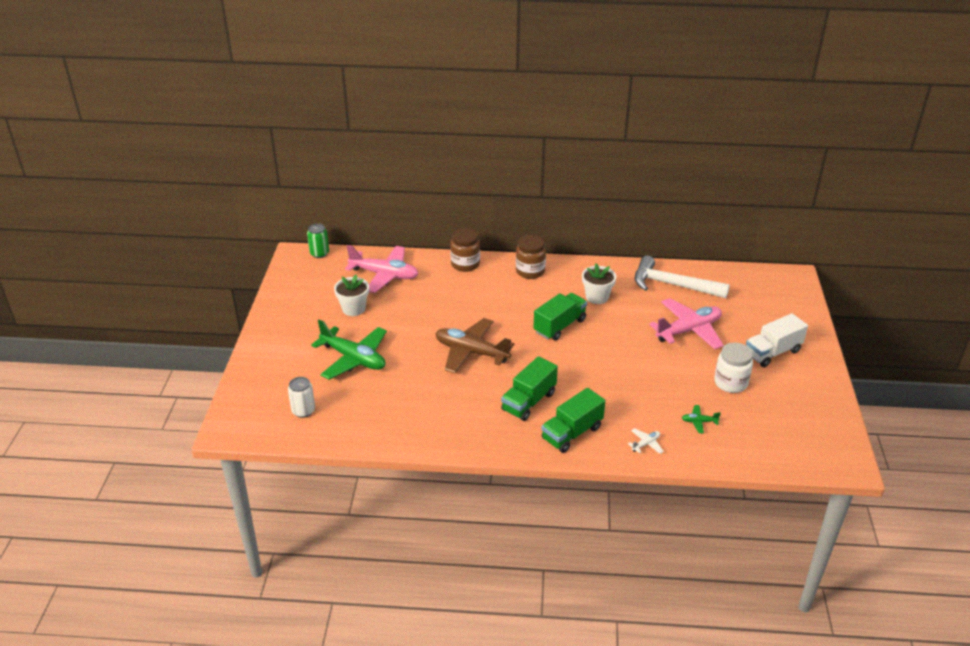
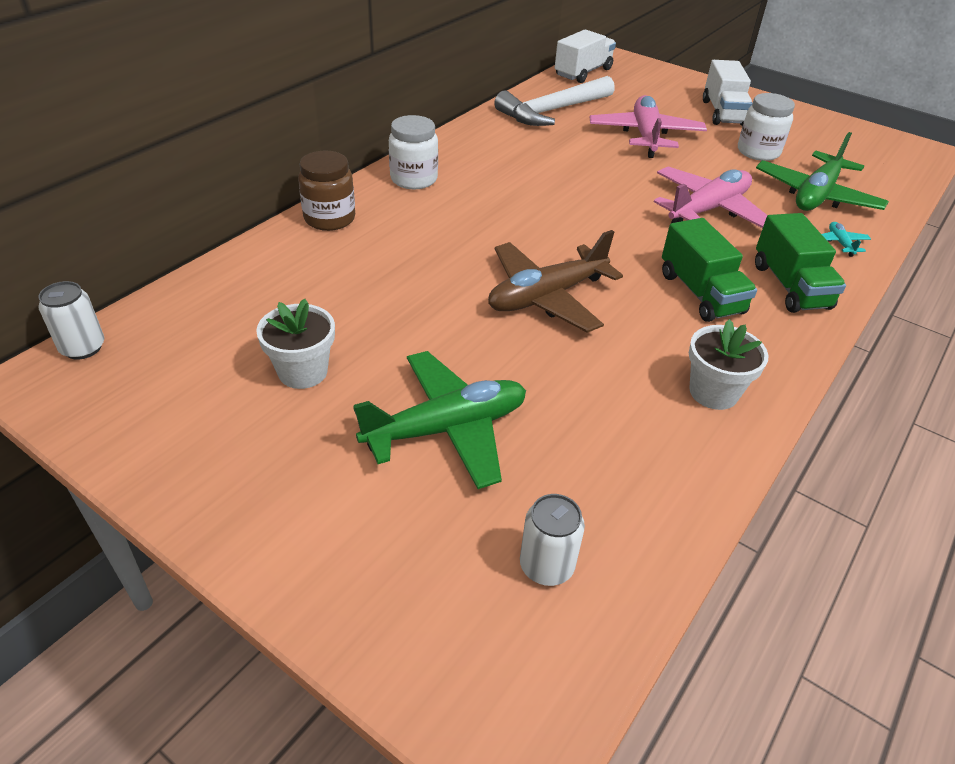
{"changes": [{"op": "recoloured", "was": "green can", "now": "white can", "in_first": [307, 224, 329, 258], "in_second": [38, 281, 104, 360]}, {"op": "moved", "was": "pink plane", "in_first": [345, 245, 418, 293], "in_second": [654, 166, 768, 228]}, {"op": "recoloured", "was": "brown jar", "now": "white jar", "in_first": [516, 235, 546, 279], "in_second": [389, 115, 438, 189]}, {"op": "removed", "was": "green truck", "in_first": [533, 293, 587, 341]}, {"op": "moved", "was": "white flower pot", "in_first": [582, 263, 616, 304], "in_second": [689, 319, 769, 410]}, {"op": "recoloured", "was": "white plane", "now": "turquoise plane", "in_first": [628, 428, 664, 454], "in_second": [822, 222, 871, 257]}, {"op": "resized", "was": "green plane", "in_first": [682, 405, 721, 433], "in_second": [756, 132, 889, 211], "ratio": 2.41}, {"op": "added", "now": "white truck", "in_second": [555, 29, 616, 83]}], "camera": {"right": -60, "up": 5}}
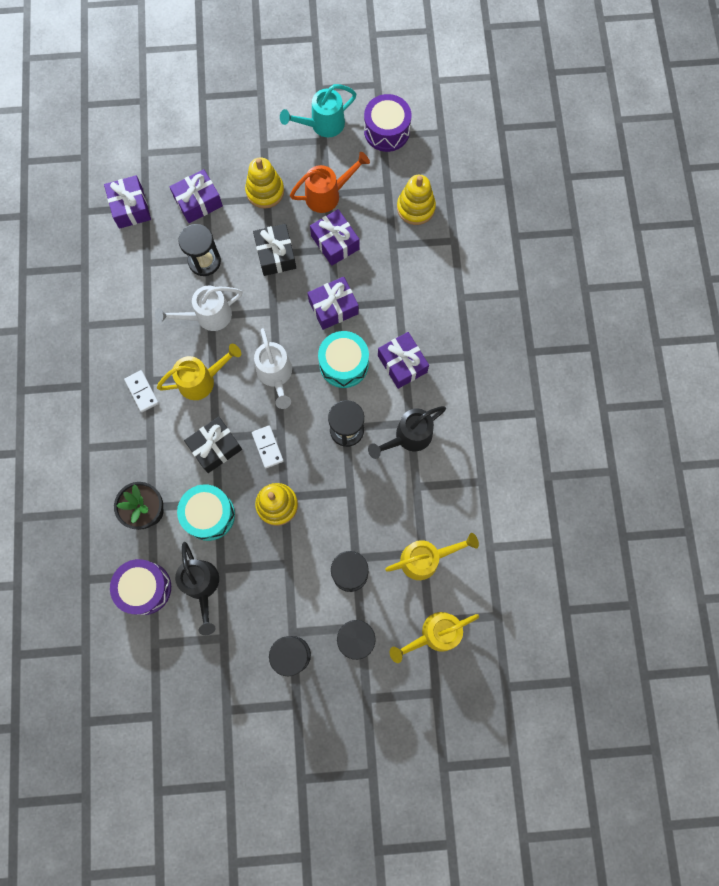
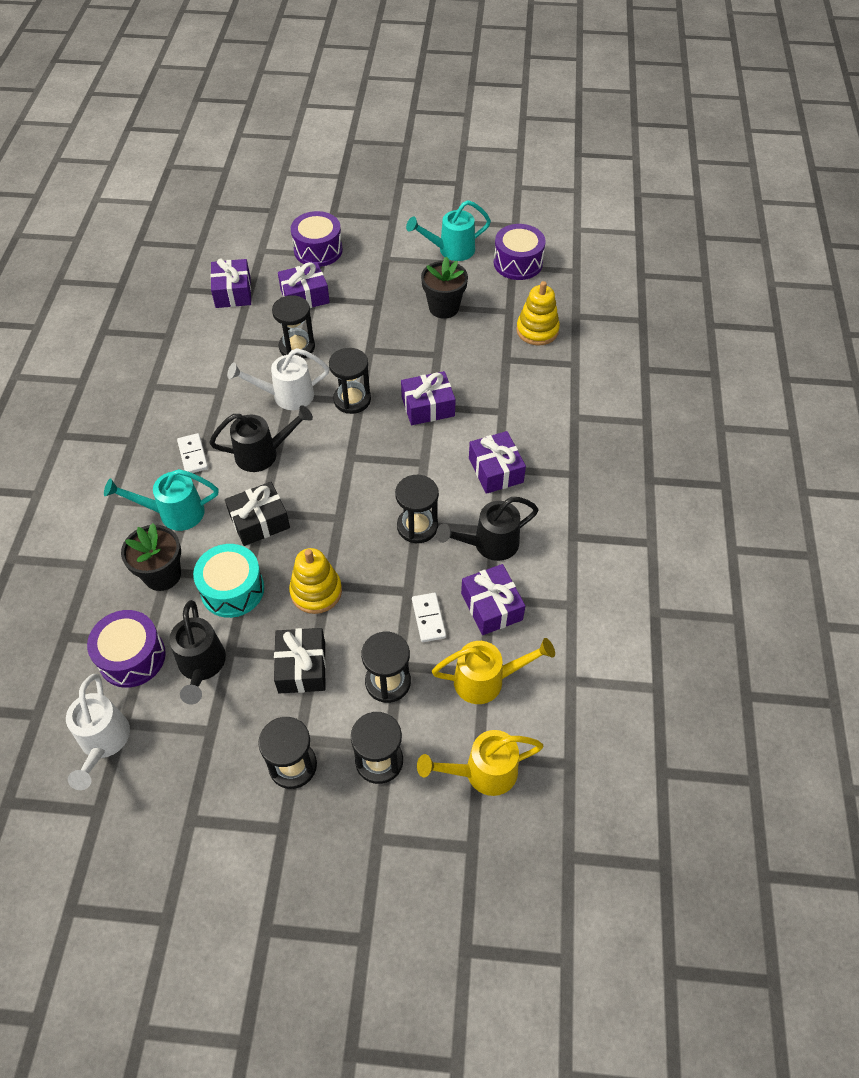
{"changes": [{"op": "recoloured", "was": "yellow watering can", "now": "black watering can", "in_first": [157, 344, 241, 400], "in_second": [209, 405, 313, 472]}, {"op": "removed", "was": "yellow stacking toy", "in_first": [245, 157, 284, 208]}, {"op": "moved", "was": "white domino", "in_first": [252, 425, 284, 468], "in_second": [412, 593, 446, 642]}, {"op": "moved", "was": "black gift", "in_first": [253, 224, 296, 276], "in_second": [274, 628, 326, 694]}, {"op": "moved", "was": "white watering can", "in_first": [254, 328, 292, 409], "in_second": [66, 674, 130, 790]}, {"op": "replaced", "was": "orange watering can", "now": "black flower pot", "in_first": [290, 152, 370, 213], "in_second": [421, 256, 468, 319]}, {"op": "moved", "was": "purple gift", "in_first": [310, 209, 359, 266], "in_second": [461, 564, 525, 635]}, {"op": "removed", "was": "turquoise drum", "in_first": [318, 331, 369, 388]}, {"op": "added", "now": "turquoise watering can", "in_second": [104, 469, 218, 531]}, {"op": "added", "now": "purple drum", "in_second": [291, 211, 343, 267]}, {"op": "added", "now": "black hourglass", "in_second": [329, 348, 371, 414]}], "camera": {"right": 10, "up": -20}}
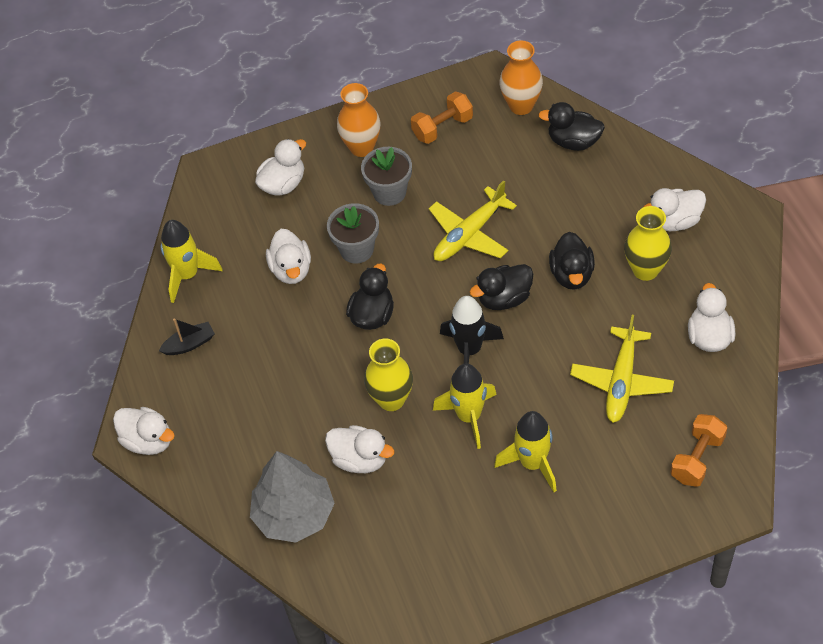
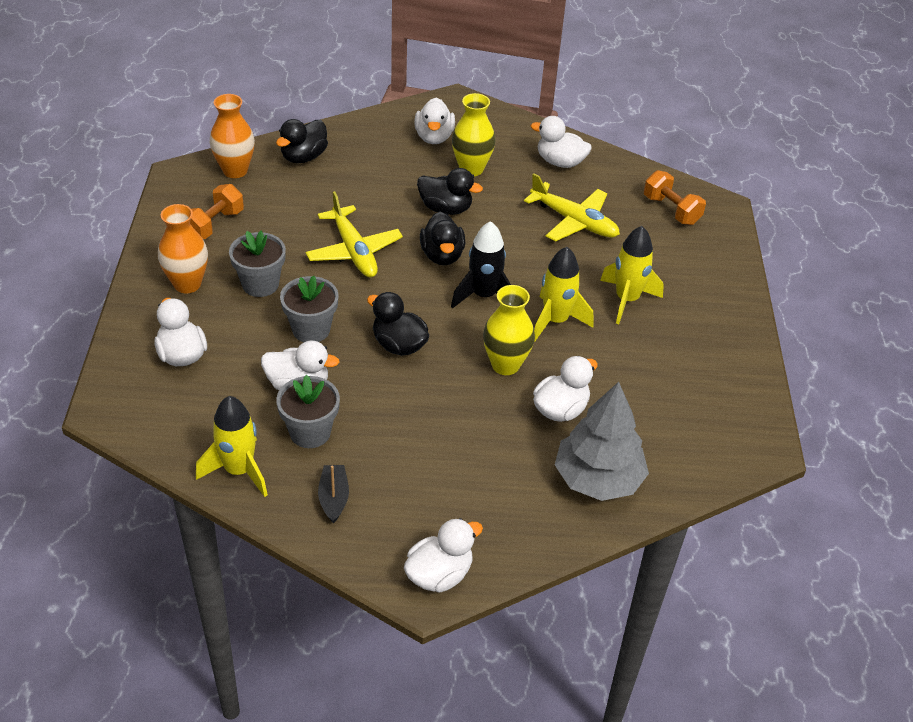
{"changes": [{"op": "turned", "was": "orange dumbbell", "in_first": [411, 91, 473, 144], "in_second": [190, 184, 244, 239], "clockwise": 45}, {"op": "added", "now": "grey flower pot", "in_second": [276, 375, 340, 448]}], "camera": {"right": -75, "up": -10}}
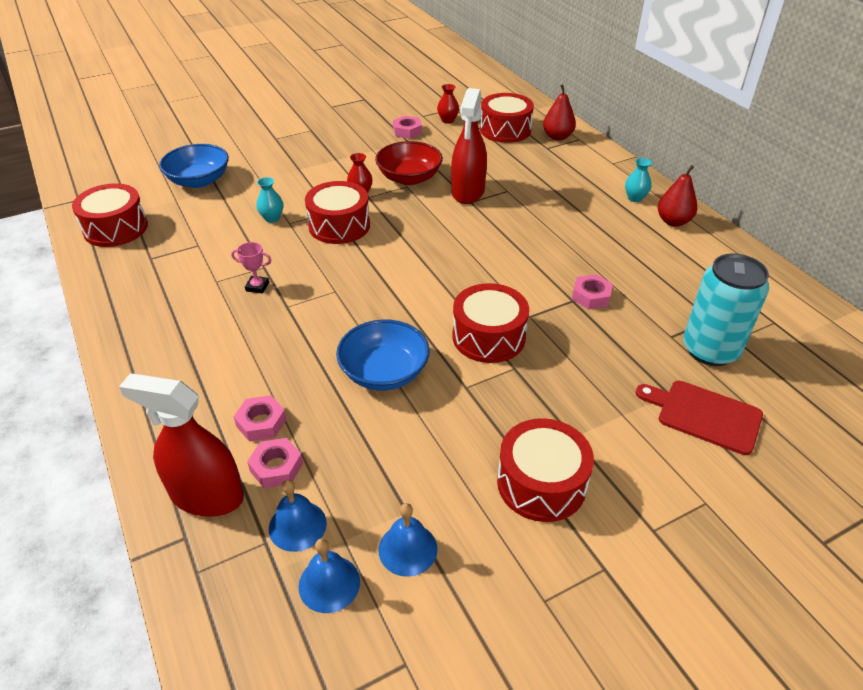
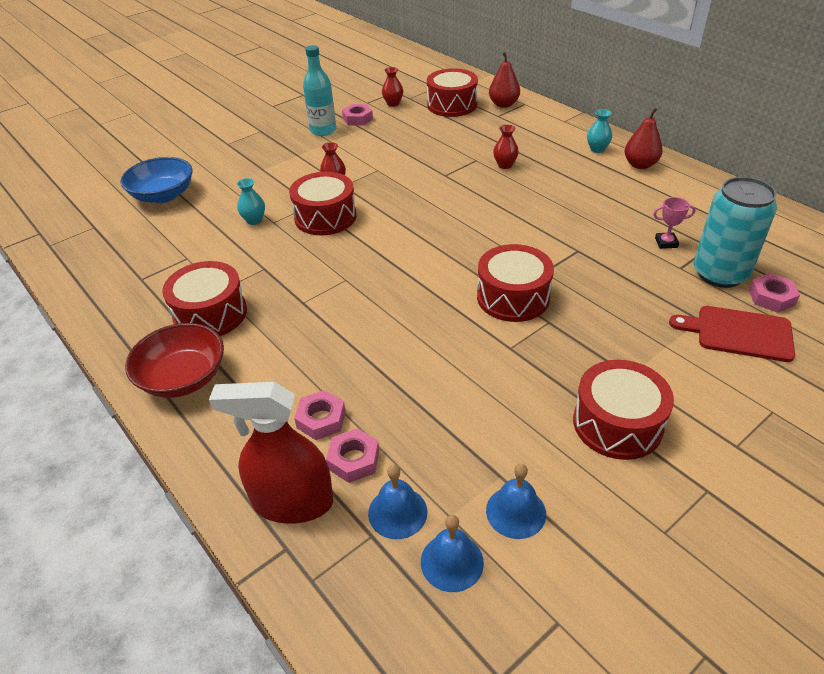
{"changes": [{"op": "moved", "was": "red drum", "in_first": [72, 183, 148, 247], "in_second": [162, 261, 247, 336]}, {"op": "moved", "was": "pink trophy", "in_first": [231, 242, 271, 294], "in_second": [653, 197, 696, 249]}, {"op": "removed", "was": "blue bowl", "in_first": [336, 319, 430, 391]}, {"op": "moved", "was": "red bowl", "in_first": [375, 141, 443, 185], "in_second": [125, 323, 224, 398]}, {"op": "removed", "was": "red spray bottle", "in_first": [451, 88, 487, 204]}, {"op": "moved", "was": "pink nut", "in_first": [572, 274, 613, 309], "in_second": [749, 273, 800, 313]}, {"op": "added", "now": "turquoise bottle", "in_second": [303, 45, 336, 136]}, {"op": "added", "now": "red vase", "in_second": [493, 125, 519, 169]}], "camera": {"right": -10, "up": 0}}
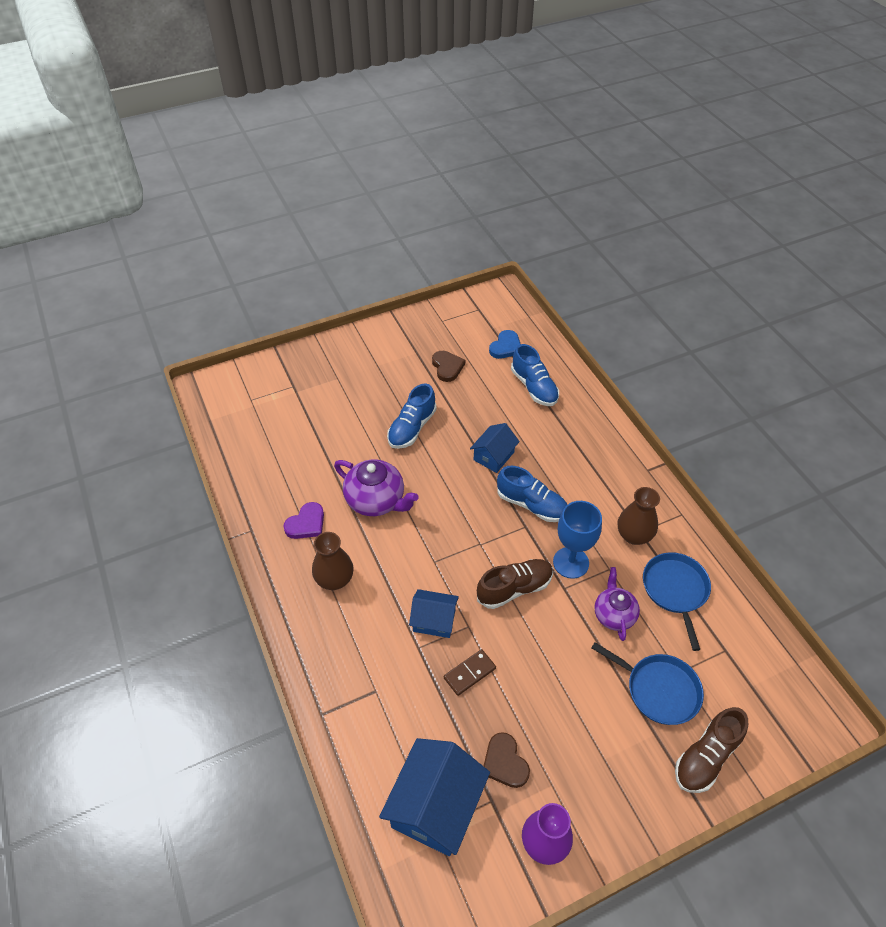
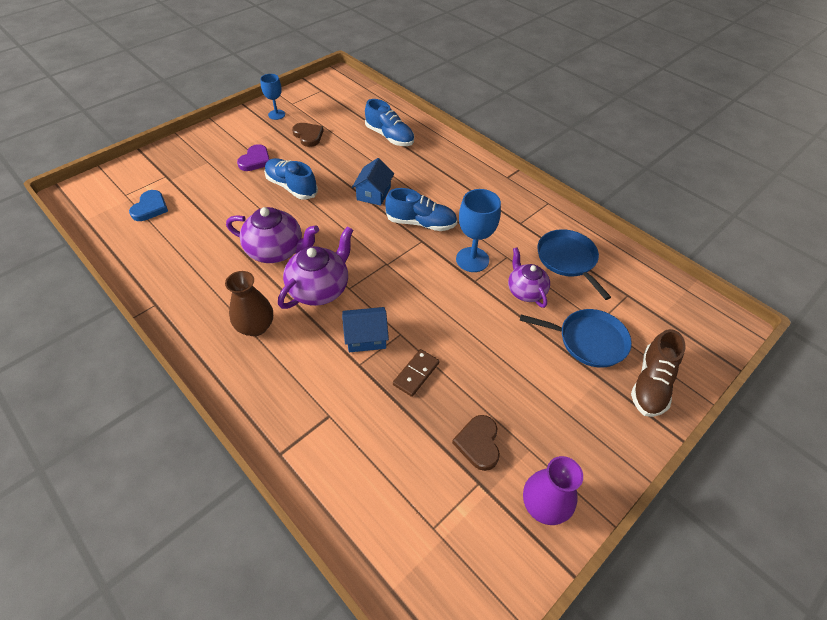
{"changes": [{"op": "moved", "was": "purple heart", "in_first": [284, 502, 324, 539], "in_second": [237, 144, 270, 171]}, {"op": "removed", "was": "blue house", "in_first": [379, 738, 490, 856]}, {"op": "turned", "was": "blue shoe", "in_first": [387, 383, 437, 449], "in_second": [264, 158, 318, 200], "clockwise": 120}, {"op": "removed", "was": "brown shoe", "in_first": [477, 559, 553, 609]}, {"op": "turned", "was": "brown heart", "in_first": [484, 732, 530, 788], "in_second": [452, 415, 500, 471], "clockwise": 45}, {"op": "moved", "was": "blue heart", "in_first": [489, 330, 520, 359], "in_second": [129, 190, 168, 221]}, {"op": "removed", "was": "brown vase", "in_first": [618, 487, 660, 545]}, {"op": "added", "now": "blue goblet", "in_second": [260, 74, 285, 120]}, {"op": "added", "now": "purple teapot", "in_second": [278, 226, 353, 309]}], "camera": {"right": -20, "up": 0}}
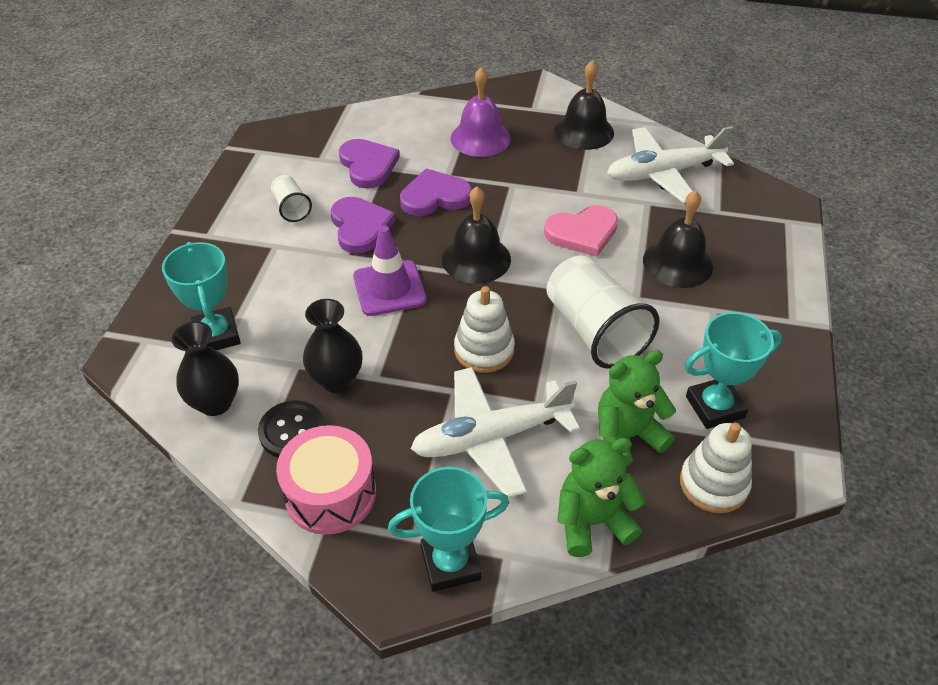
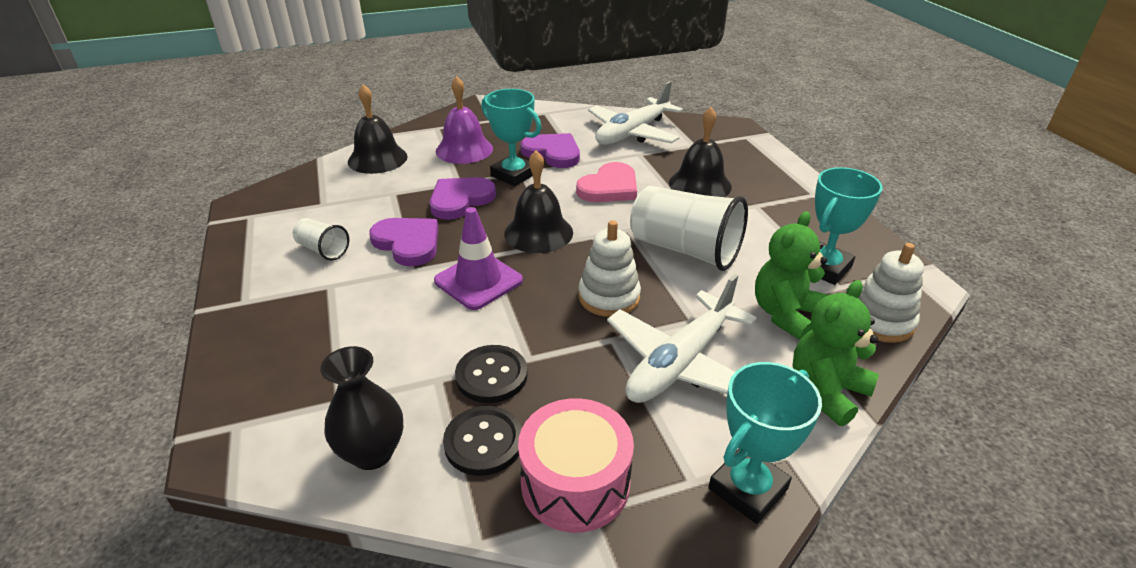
{"changes": [{"op": "moved", "was": "turquoise trophy", "in_first": [162, 242, 241, 350], "in_second": [481, 89, 542, 186]}, {"op": "replaced", "was": "black vase", "now": "black button", "in_first": [303, 299, 363, 393], "in_second": [455, 345, 528, 403]}, {"op": "moved", "was": "purple heart", "in_first": [339, 139, 400, 188], "in_second": [521, 133, 580, 168]}, {"op": "moved", "was": "black bell", "in_first": [554, 60, 614, 150], "in_second": [348, 84, 408, 174]}], "camera": {"right": -30, "up": -10}}
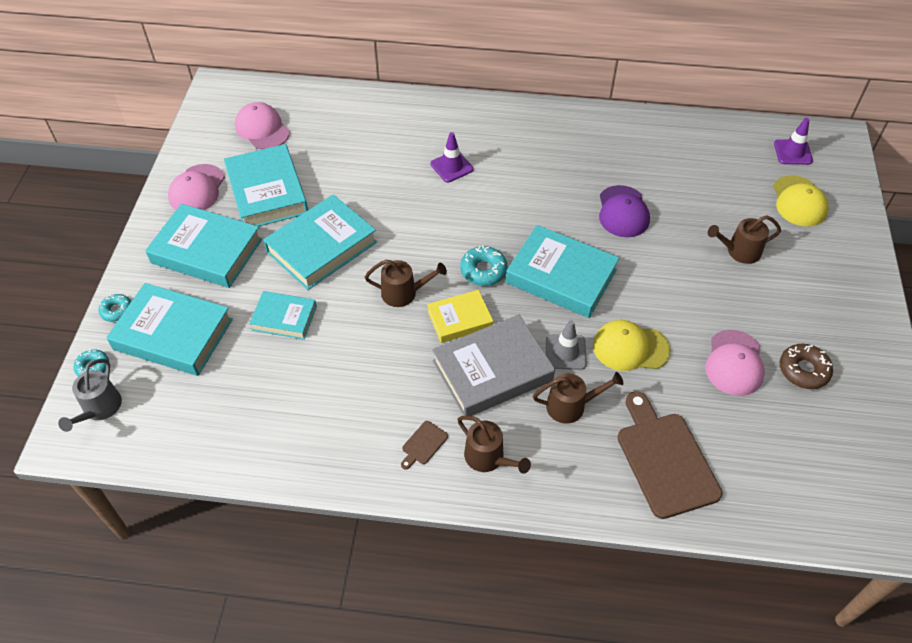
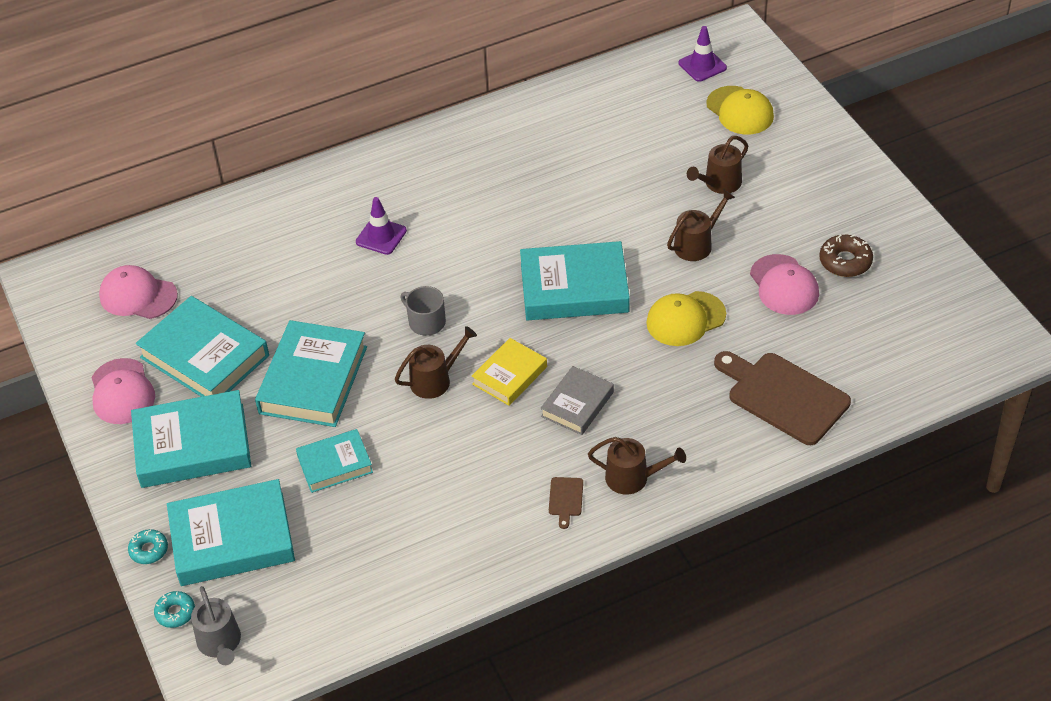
{"changes": [{"op": "resized", "was": "grey book", "in_first": [432, 315, 555, 416], "in_second": [540, 366, 614, 435], "ratio": 0.58}, {"op": "removed", "was": "turquoise donut", "in_first": [460, 245, 507, 286]}, {"op": "moved", "was": "brown watering can", "in_first": [533, 372, 623, 424], "in_second": [667, 190, 735, 261]}, {"op": "removed", "was": "grey traffic cone", "in_first": [546, 320, 587, 370]}, {"op": "removed", "was": "purple cap", "in_first": [599, 185, 650, 237]}, {"op": "added", "now": "grey mug", "in_second": [400, 286, 446, 336]}], "camera": {"right": -30, "up": -5}}
